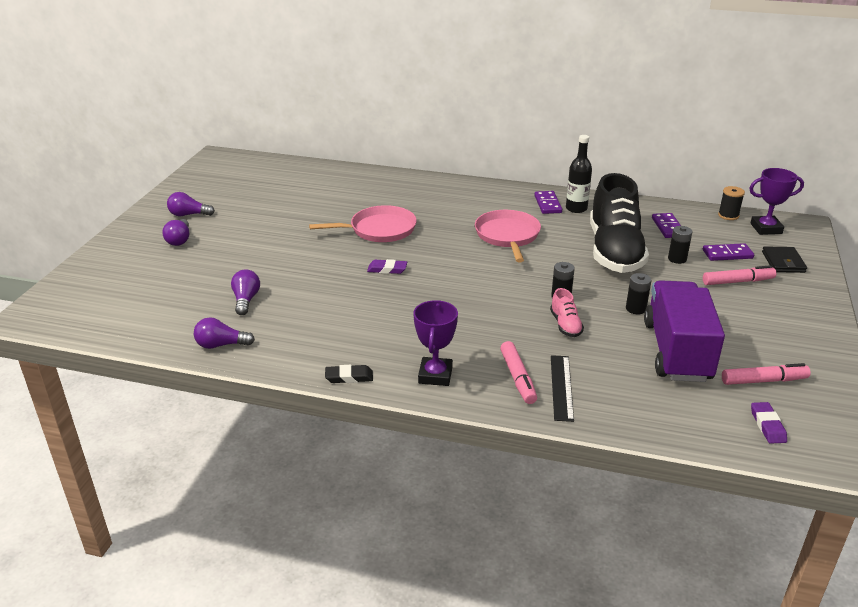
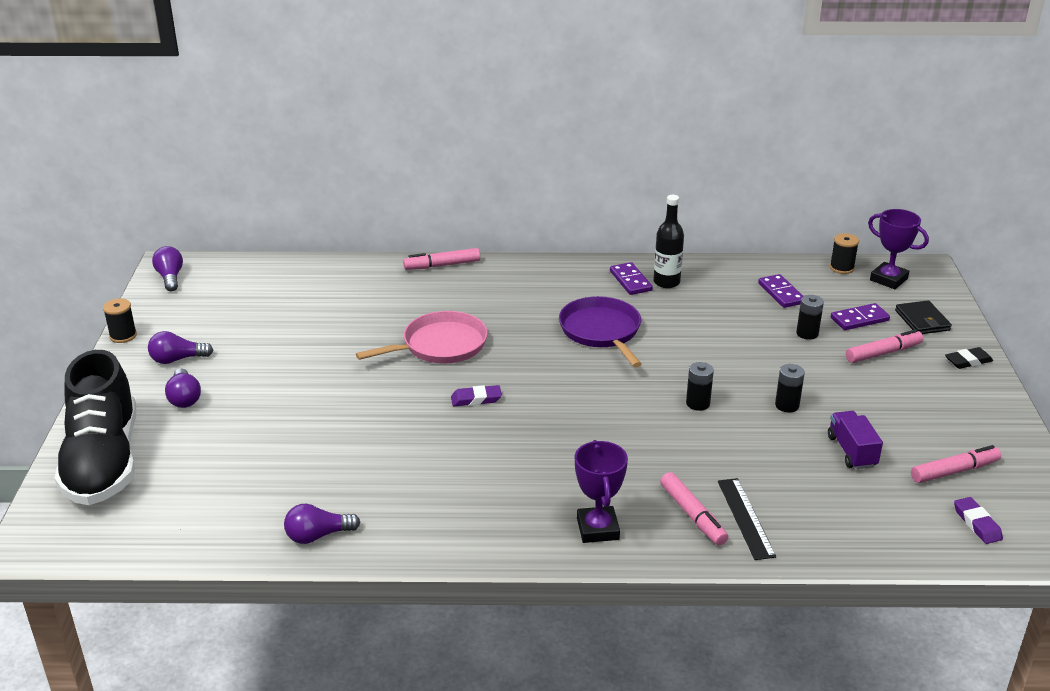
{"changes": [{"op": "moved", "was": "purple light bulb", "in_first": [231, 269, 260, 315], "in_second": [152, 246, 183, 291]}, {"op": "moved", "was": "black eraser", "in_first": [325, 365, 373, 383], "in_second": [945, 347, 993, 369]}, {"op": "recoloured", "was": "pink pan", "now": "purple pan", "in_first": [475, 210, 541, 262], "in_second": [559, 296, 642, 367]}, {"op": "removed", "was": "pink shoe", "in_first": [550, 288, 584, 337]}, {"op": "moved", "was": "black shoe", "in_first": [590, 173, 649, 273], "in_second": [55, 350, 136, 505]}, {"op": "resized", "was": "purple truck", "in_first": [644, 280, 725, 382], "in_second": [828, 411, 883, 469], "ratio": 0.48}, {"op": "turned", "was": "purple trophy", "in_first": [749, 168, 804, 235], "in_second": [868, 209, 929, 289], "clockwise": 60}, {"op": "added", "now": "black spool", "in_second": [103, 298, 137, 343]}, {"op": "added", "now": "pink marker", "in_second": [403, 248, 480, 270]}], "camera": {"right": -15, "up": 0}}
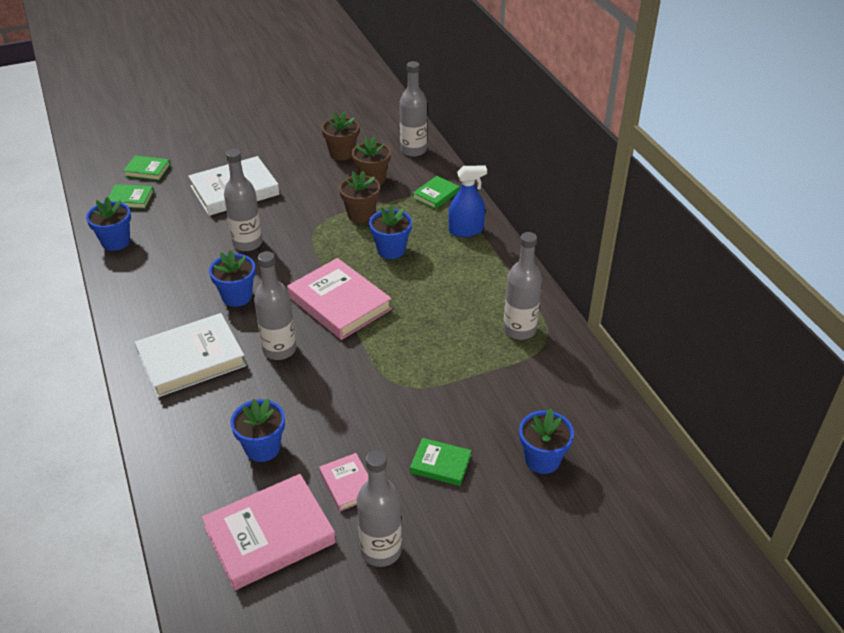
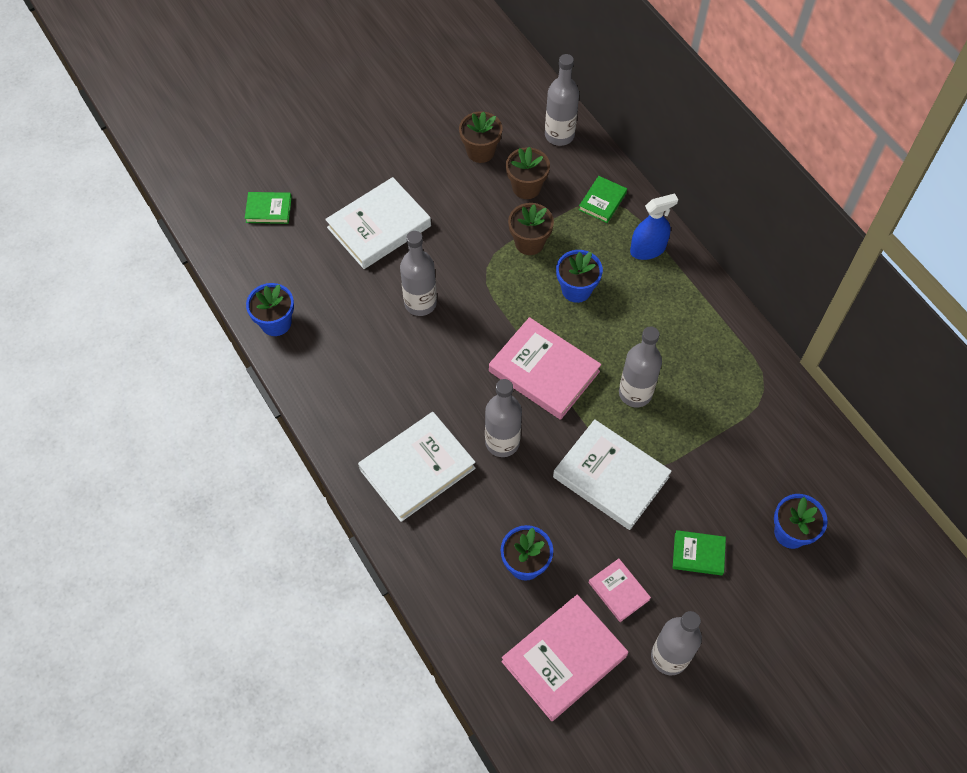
{"changes": [{"op": "removed", "was": "green book", "in_first": [108, 184, 154, 209]}, {"op": "removed", "was": "blue flower pot", "in_first": [209, 249, 255, 307]}, {"op": "moved", "was": "grey bottle", "in_first": [503, 232, 542, 340], "in_second": [619, 326, 662, 407]}, {"op": "added", "now": "white book", "in_second": [553, 419, 672, 530]}], "camera": {"right": -10, "up": 20}}
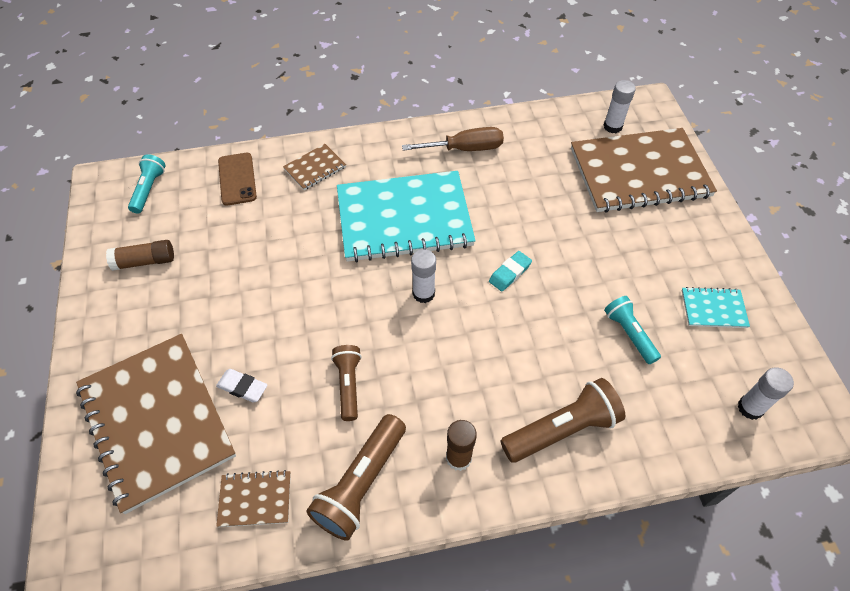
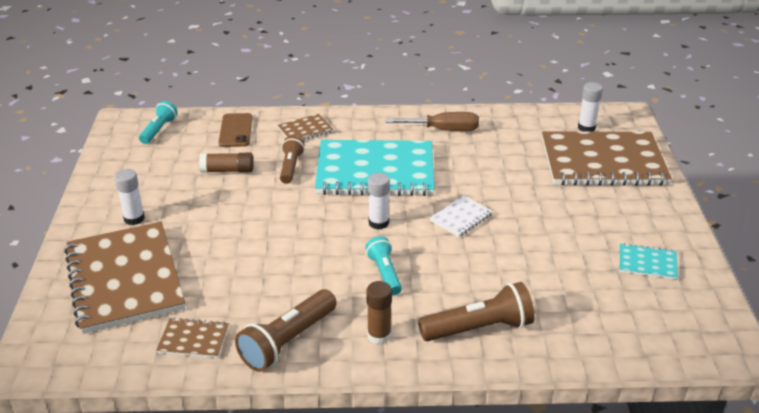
{"changes": [{"op": "moved", "was": "brown glue stick", "in_first": [106, 240, 174, 271], "in_second": [199, 153, 253, 173]}, {"op": "removed", "was": "white eraser", "in_first": [216, 369, 268, 403]}, {"op": "moved", "was": "brown flashlight", "in_first": [331, 345, 362, 421], "in_second": [280, 136, 305, 184]}, {"op": "replaced", "was": "turquoise eraser", "now": "white notebook", "in_first": [489, 251, 532, 291], "in_second": [430, 195, 493, 237]}, {"op": "moved", "was": "turquoise flashlight", "in_first": [604, 296, 661, 364], "in_second": [365, 236, 402, 295]}, {"op": "moved", "was": "white glue stick", "in_first": [738, 368, 794, 420], "in_second": [114, 169, 145, 225]}], "camera": {"right": 10, "up": -20}}
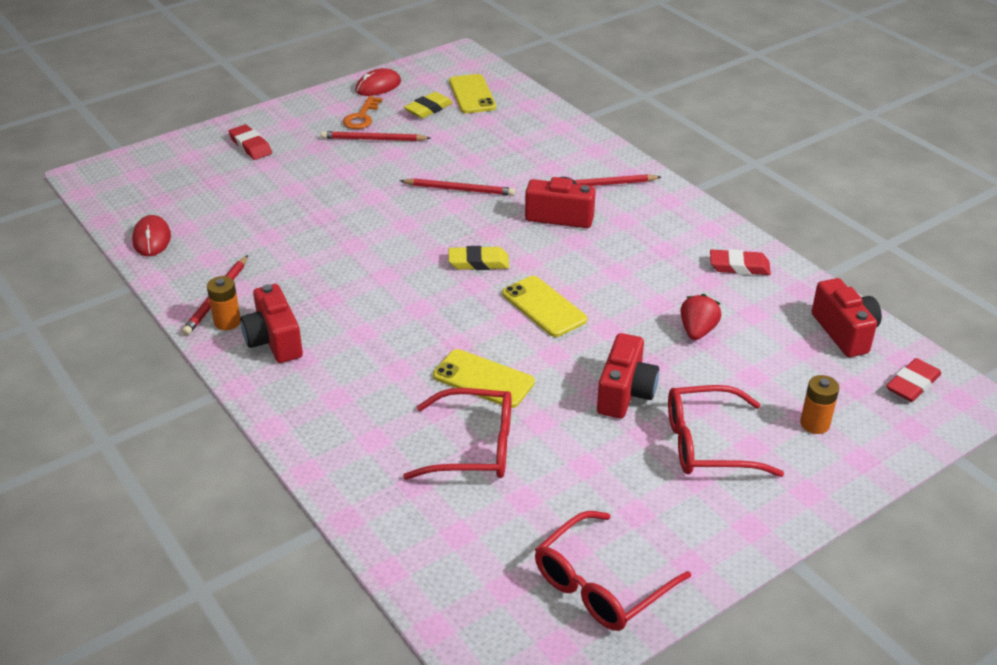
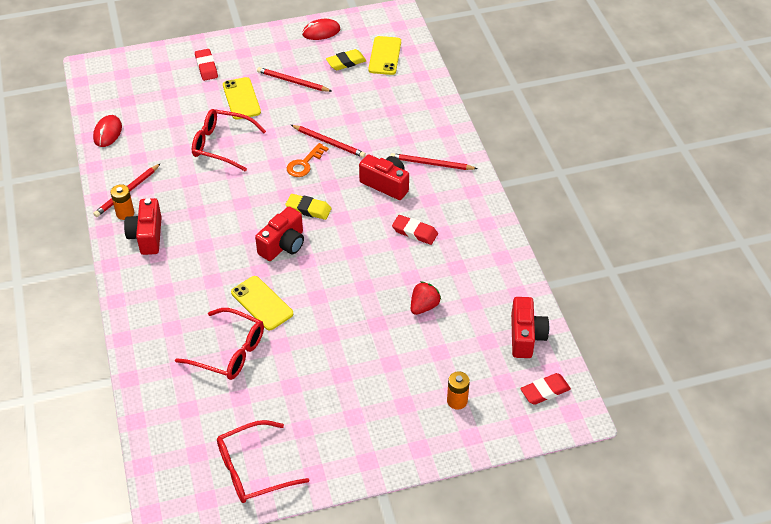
{"changes": [{"op": "moved", "was": "orange key", "in_first": [343, 96, 383, 129], "in_second": [287, 143, 329, 177]}, {"op": "moved", "was": "yellow phone", "in_first": [502, 276, 587, 337], "in_second": [223, 77, 261, 120]}, {"op": "moved", "was": "red camera", "in_first": [597, 333, 659, 419], "in_second": [255, 207, 304, 261]}, {"op": "moved", "was": "red glasses", "in_first": [668, 385, 784, 477], "in_second": [192, 109, 266, 171]}, {"op": "moved", "was": "red eraser", "in_first": [710, 249, 771, 275], "in_second": [392, 215, 438, 245]}], "camera": {"right": 20, "up": 10}}
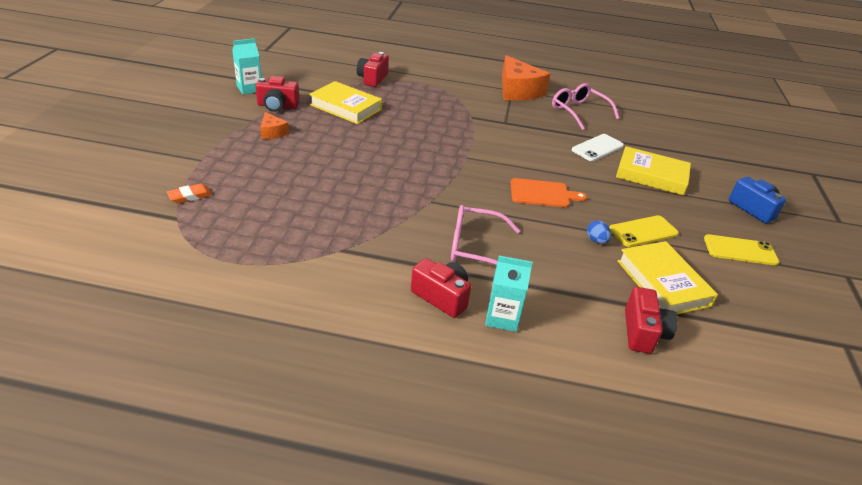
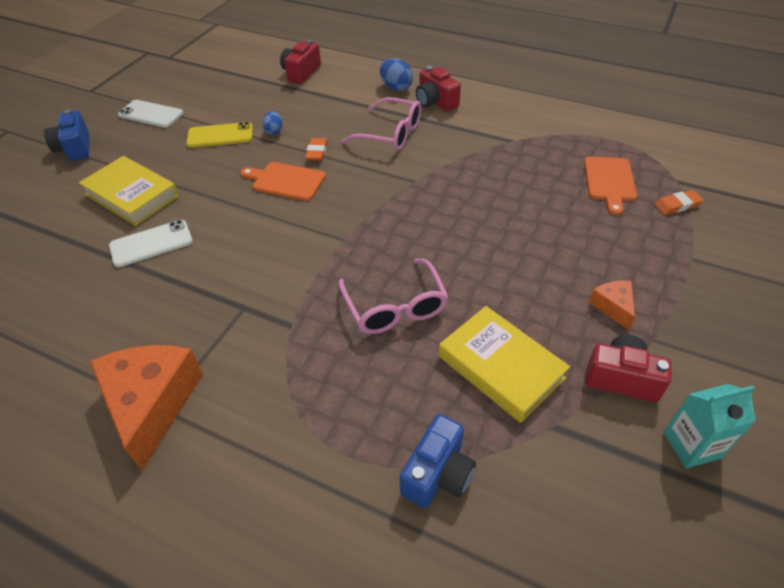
{"changes": [{"op": "recoloured", "was": "red camera", "now": "blue camera", "in_first": [357, 52, 389, 87], "in_second": [400, 414, 476, 508]}, {"op": "replaced", "was": "turquoise carton", "now": "blue egg", "in_first": [485, 256, 533, 332], "in_second": [380, 58, 413, 91]}, {"op": "moved", "was": "pink glasses", "in_first": [552, 83, 619, 130], "in_second": [339, 258, 448, 334]}, {"op": "removed", "was": "yellow book", "in_first": [617, 241, 718, 315]}, {"op": "recoloured", "was": "yellow phone", "now": "white phone", "in_first": [704, 234, 779, 265], "in_second": [118, 100, 183, 128]}, {"op": "added", "now": "orange eraser", "in_second": [305, 138, 328, 161]}, {"op": "added", "now": "orange cutting board", "in_second": [584, 156, 637, 215]}], "camera": {"right": -160, "up": 10}}
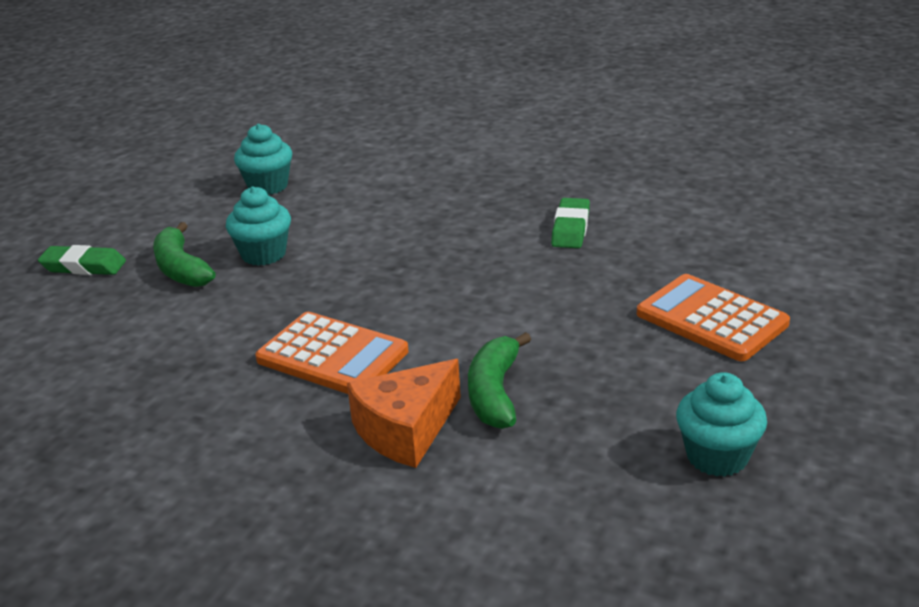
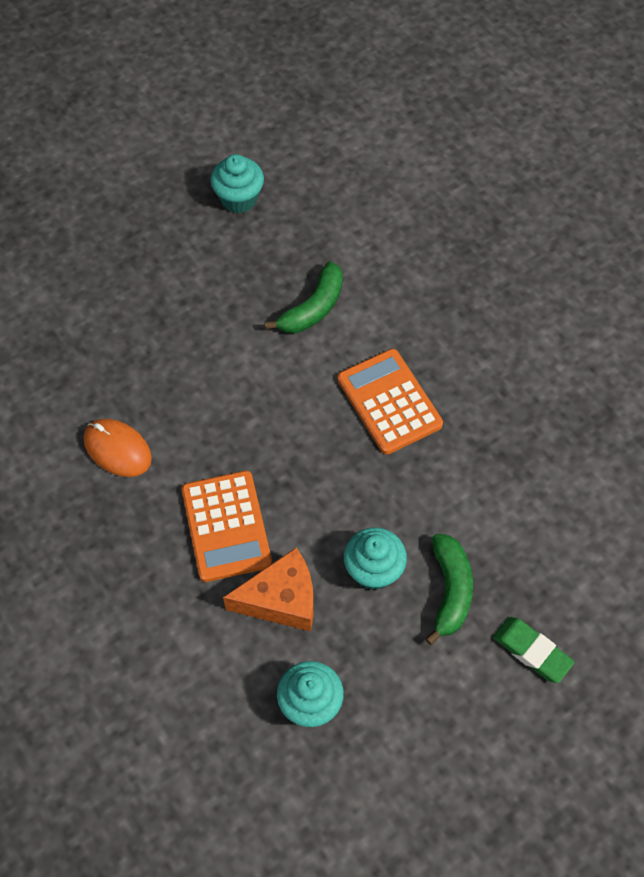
{"changes": [{"op": "moved", "was": "orange cheese", "in_first": [347, 359, 461, 468], "in_second": [223, 548, 313, 632]}, {"op": "replaced", "was": "green eraser", "now": "orange mouse", "in_first": [551, 198, 590, 248], "in_second": [84, 419, 152, 477]}, {"op": "moved", "was": "orange calculator", "in_first": [637, 274, 790, 361], "in_second": [182, 471, 272, 582]}], "camera": {"right": -150, "up": 30}}
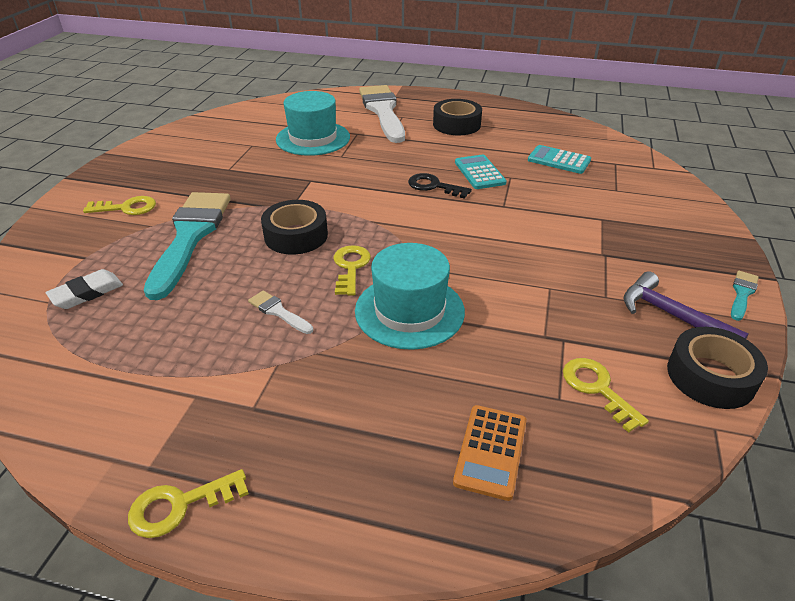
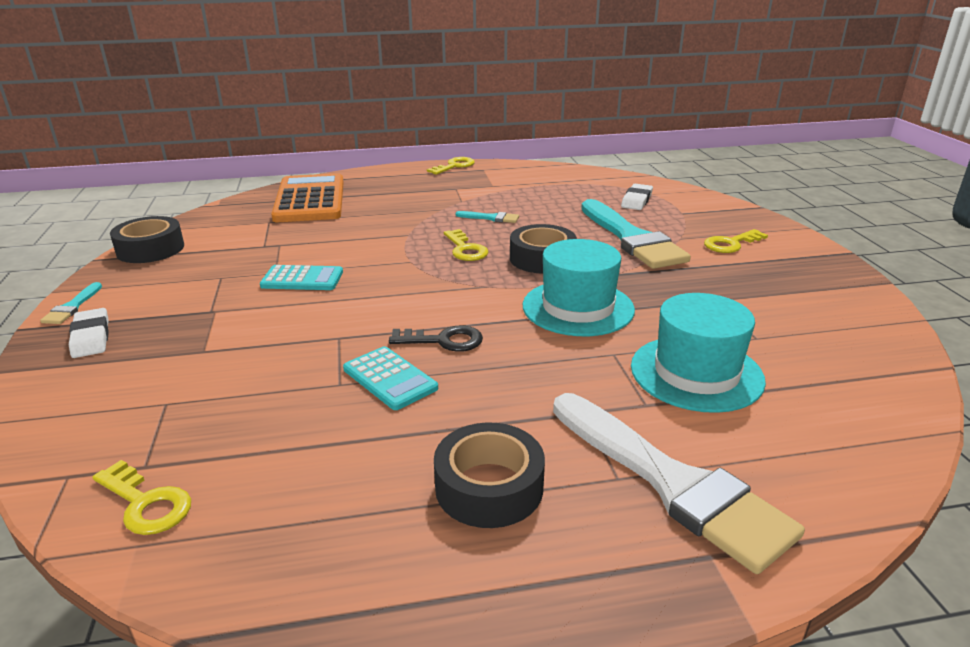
{"changes": [{"op": "recoloured", "was": "white brush", "now": "turquoise brush", "in_first": [248, 290, 313, 334], "in_second": [455, 211, 519, 223]}, {"op": "moved", "was": "turquoise hat", "in_first": [355, 243, 465, 350], "in_second": [523, 239, 635, 336]}, {"op": "resized", "was": "orange calculator", "in_first": [453, 405, 527, 501], "in_second": [271, 173, 344, 222], "ratio": 1.89}, {"op": "moved", "was": "turquoise calculator", "in_first": [528, 145, 591, 174], "in_second": [260, 265, 343, 290]}, {"op": "moved", "was": "yellow key", "in_first": [563, 358, 649, 433], "in_second": [92, 460, 191, 535]}, {"op": "removed", "was": "purple hammer", "in_first": [623, 271, 748, 339]}, {"op": "added", "now": "white eraser", "in_second": [69, 308, 109, 358]}], "camera": {"right": 155, "up": -10}}
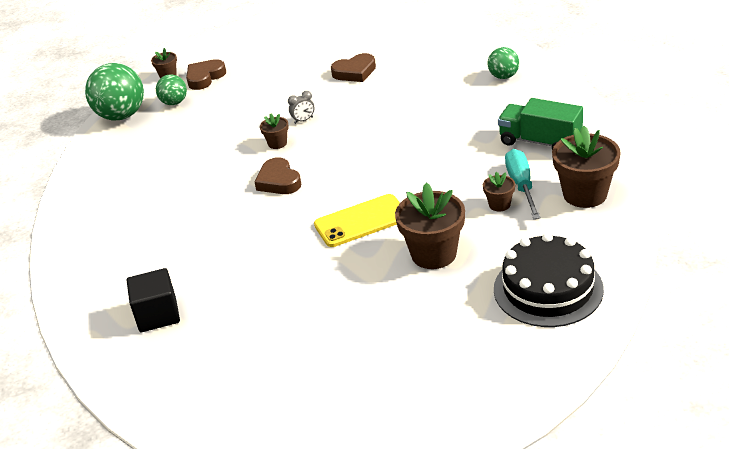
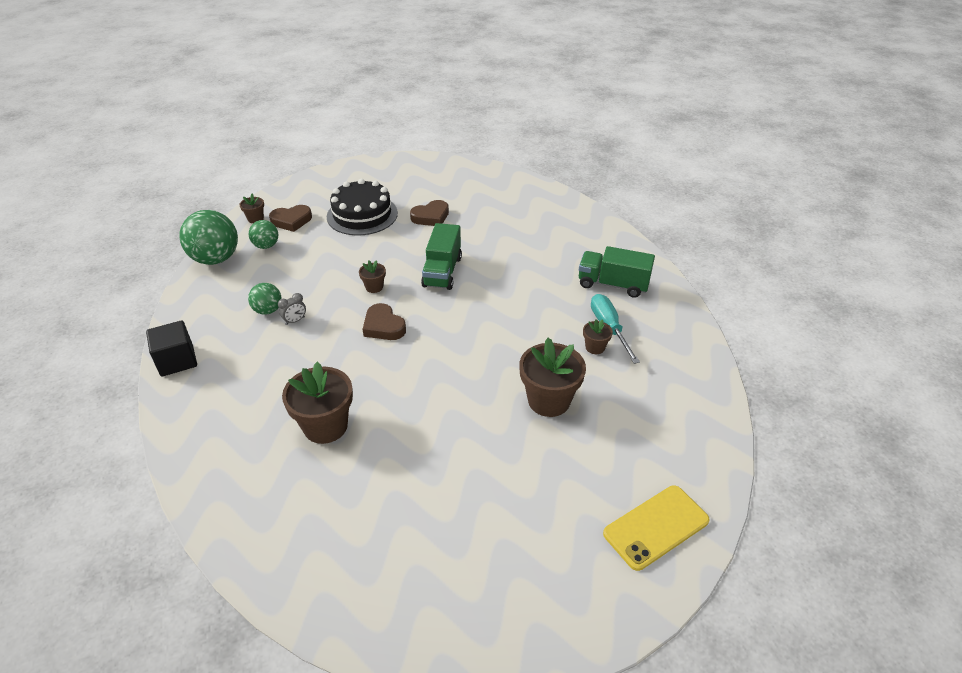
{"changes": [{"op": "moved", "was": "black cube", "in_first": [127, 268, 180, 332], "in_second": [146, 320, 197, 377]}, {"op": "turned", "was": "brown heart", "in_first": [186, 59, 226, 90], "in_second": [269, 205, 312, 232], "clockwise": -135}, {"op": "moved", "was": "grey clock", "in_first": [288, 91, 315, 124], "in_second": [278, 293, 306, 325]}, {"op": "moved", "was": "yellow phone", "in_first": [314, 194, 400, 247], "in_second": [603, 485, 710, 571]}, {"op": "moved", "was": "green ball", "in_first": [488, 47, 519, 79], "in_second": [248, 283, 282, 315]}, {"op": "moved", "was": "black cake", "in_first": [494, 233, 604, 327], "in_second": [327, 179, 398, 235]}, {"op": "moved", "was": "brown flower pot", "in_first": [552, 126, 620, 208], "in_second": [282, 362, 353, 444]}, {"op": "added", "now": "green truck", "in_second": [421, 223, 462, 290]}], "camera": {"right": -15, "up": 5}}
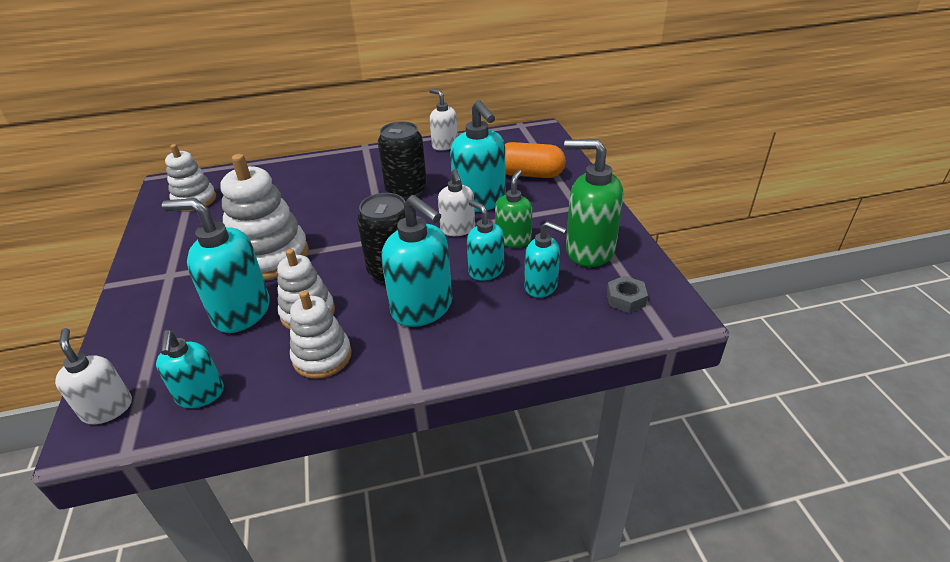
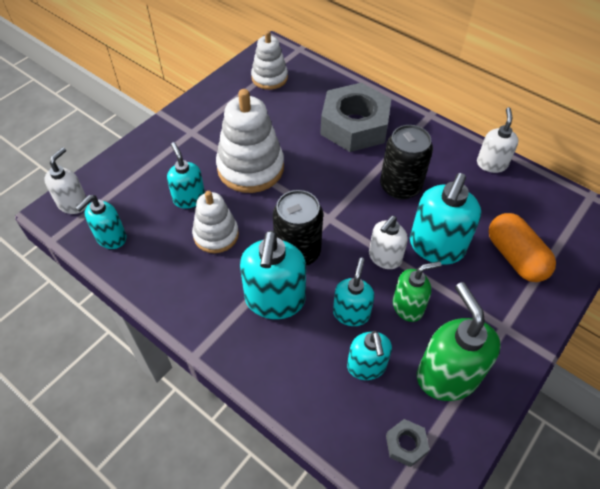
{"changes": [{"op": "resized", "was": "turquoise soap dispenser", "in_first": [162, 198, 270, 333], "in_second": [167, 142, 205, 209], "ratio": 0.61}, {"op": "removed", "was": "white stacking toy", "in_first": [290, 290, 352, 379]}, {"op": "added", "now": "grey nut", "in_second": [320, 83, 391, 152]}], "camera": {"right": 50, "up": 15}}
